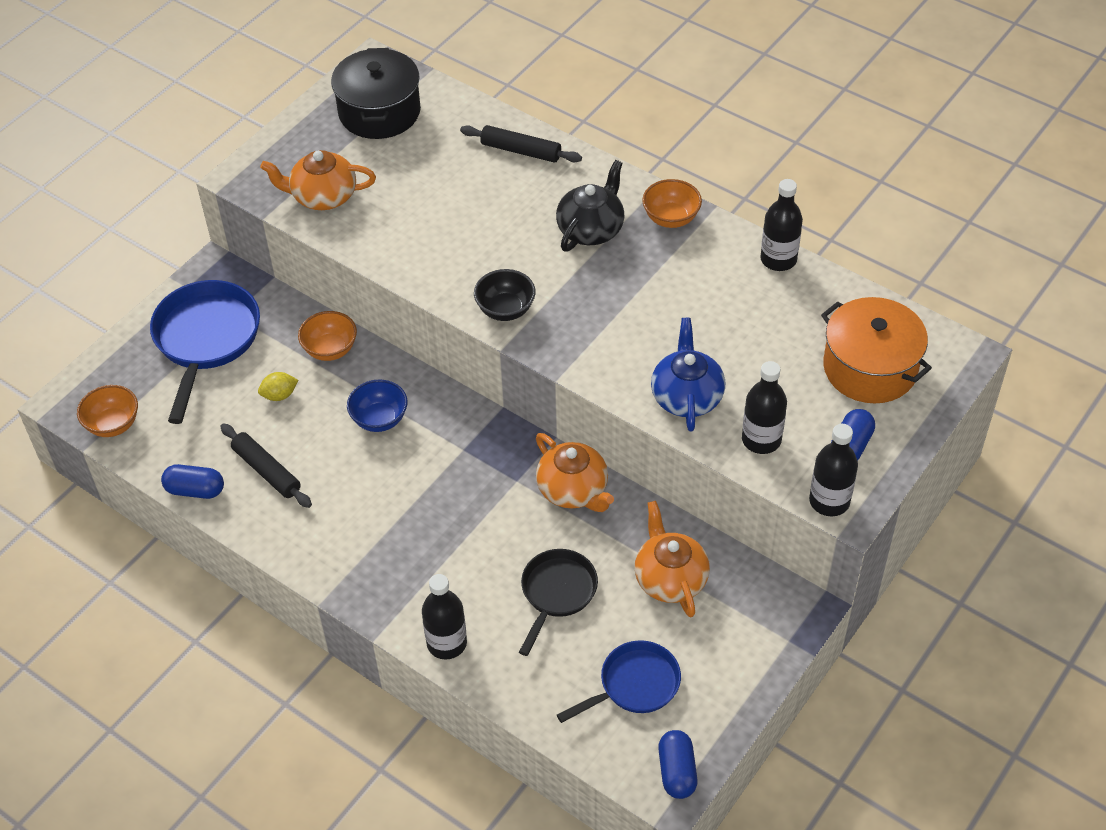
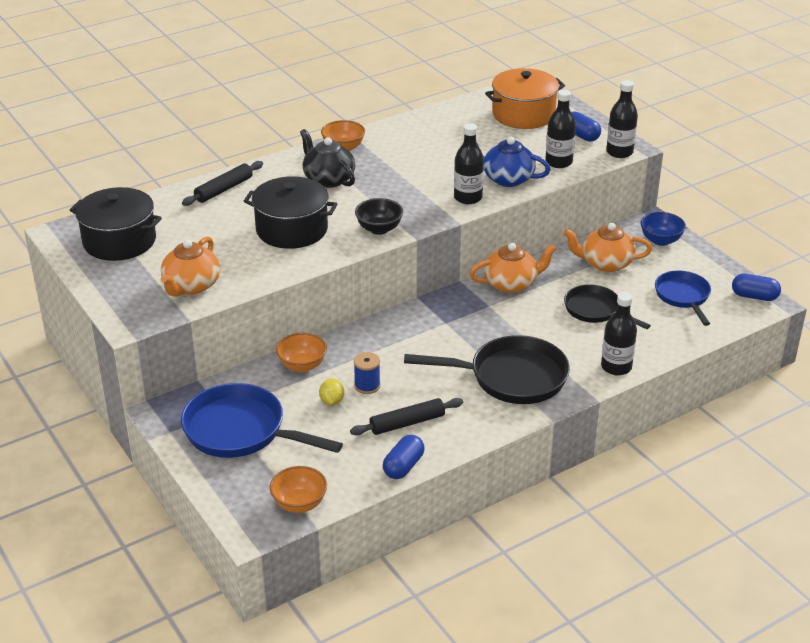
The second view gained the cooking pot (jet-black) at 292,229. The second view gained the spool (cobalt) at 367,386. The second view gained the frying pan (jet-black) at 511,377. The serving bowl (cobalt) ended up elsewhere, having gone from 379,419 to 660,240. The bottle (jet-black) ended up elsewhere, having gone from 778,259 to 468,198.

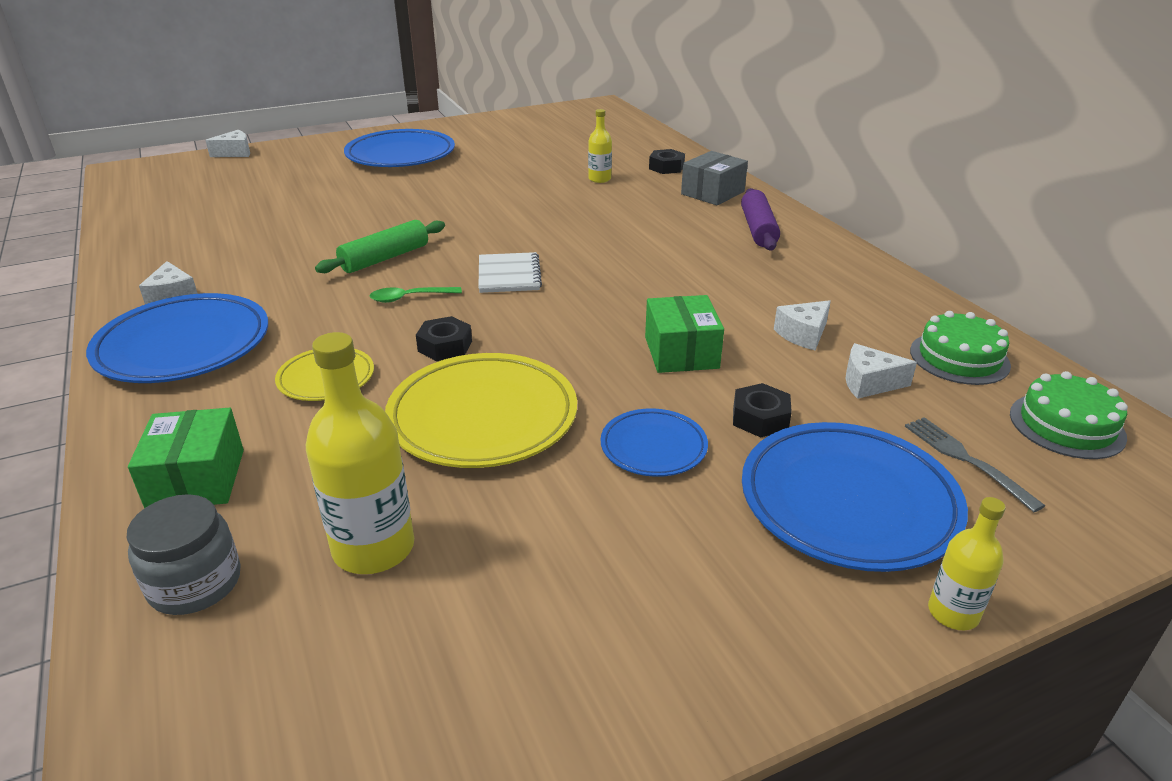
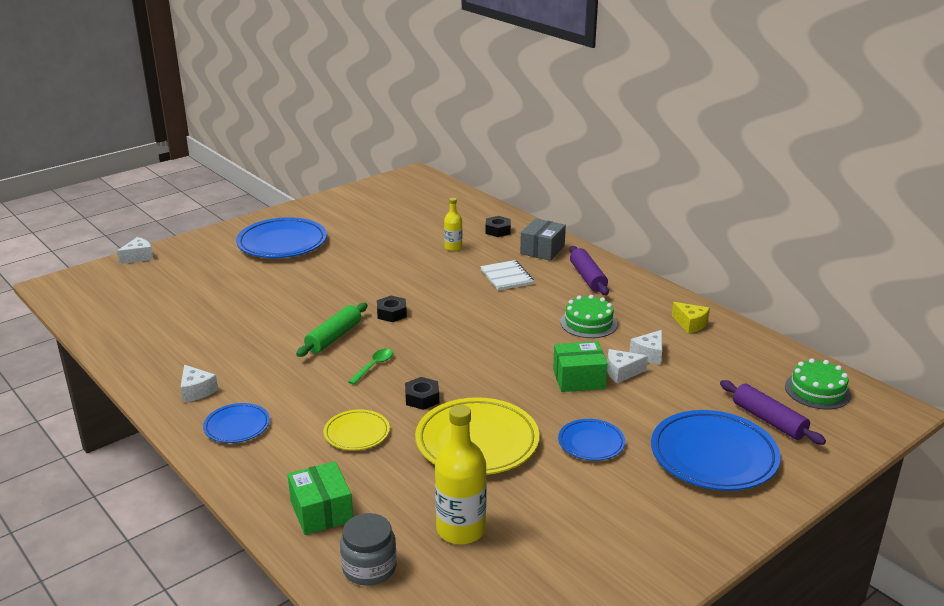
The second view lost the bottle (bright yellow) at 953,613. The second view gained the cheese (bright yellow) at 690,324. The notepad (white) ended up elsewhere, having gone from 509,275 to 506,277. The nut (jet-black) ended up elsewhere, having gone from 760,418 to 391,313. The cheese (white) ended up elsewhere, having gone from 869,383 to 622,372. The cake (leaf-green) ended up elsewhere, having gone from 959,358 to 588,323. Where the table fork (gray) stood at 966,459, the pastry roller (purple) came to stand at 768,420. The tablespoon (leaf-green) at 410,298 ended up facing another way, 150 degrees clockwise from before. The box (leaf-green) at 681,352 ended up facing another way, 75 degrees counterclockwise from before. The size of the dinner plate (cobalt) at 183,346 changed by a factor of 0.54.

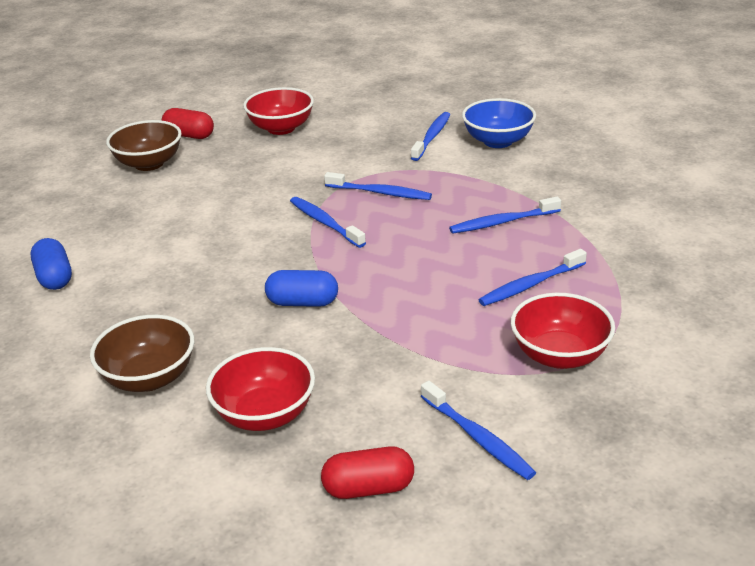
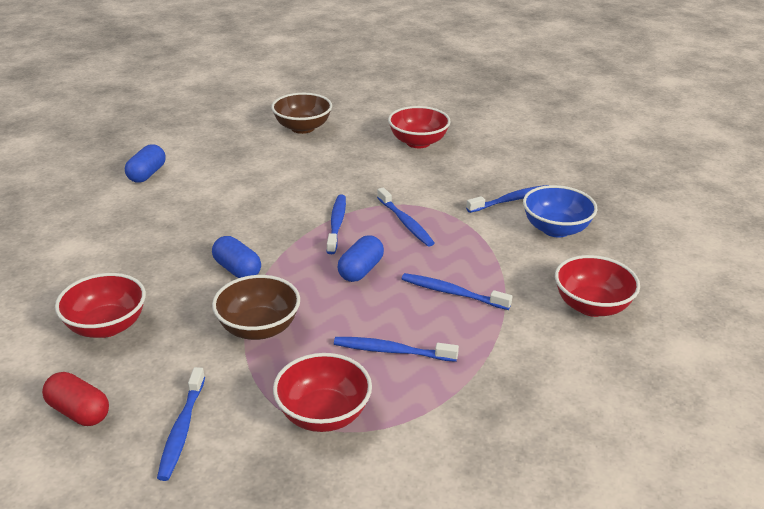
The second view lost the pill shape (scarlet) at 189,135. The second view gained the pill shape (cobalt) at 361,270. The second view gained the serving bowl (scarlet) at 591,306. The serving bowl (brown) ended up elsewhere, having gone from 149,378 to 259,328.

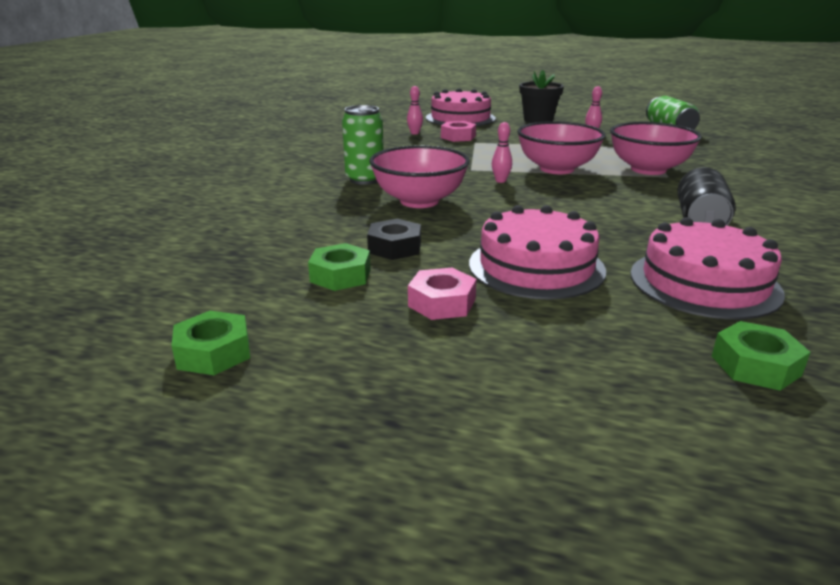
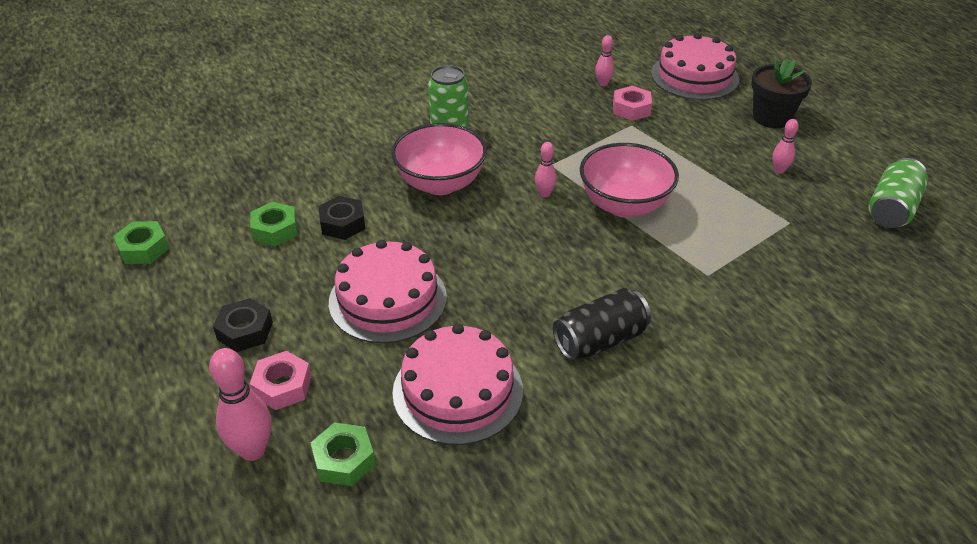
The second view lost the serving bowl (rose-pink) at 648,169. The second view gained the tenpin (rose-pink) at 252,450. The second view gained the nut (jet-black) at 245,331. The nut (rose-pink) ended up elsewhere, having gone from 442,303 to 282,386.

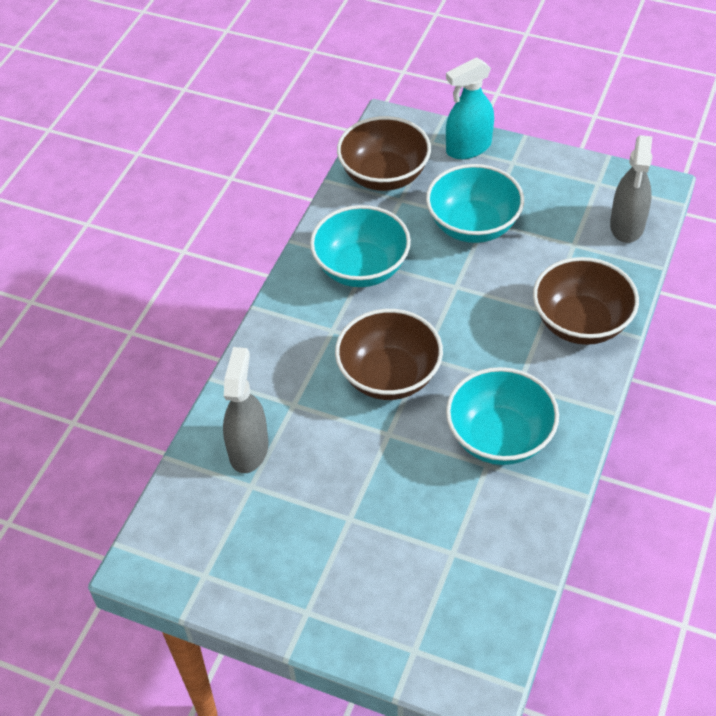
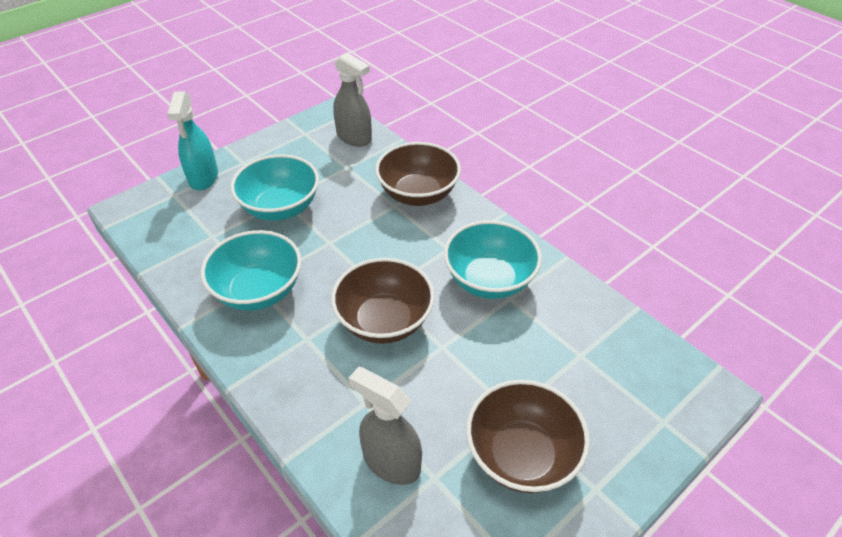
The serving bowl (brown) ended up elsewhere, having gone from 384,175 to 521,455.

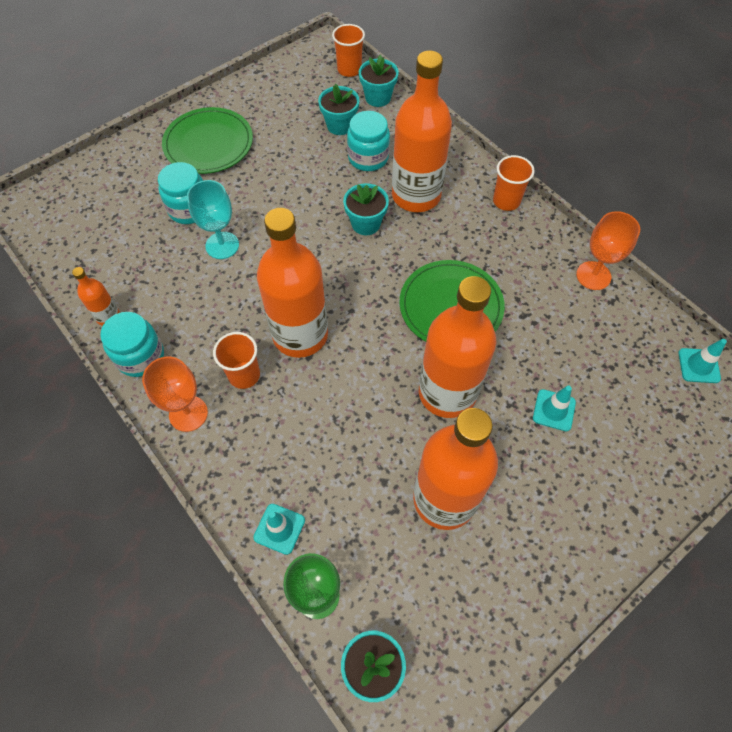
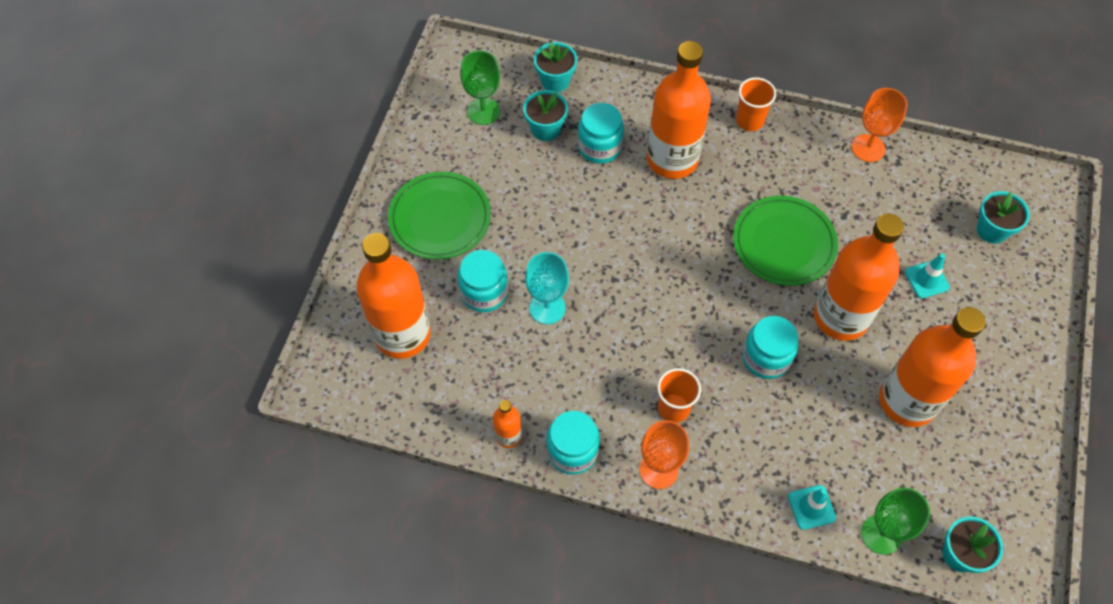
The second view lost the cup (orange-coloured) at 349,70. The second view lost the safety cone (turquoise) at 698,365. The second view gained the wine glass (leaf-green) at 483,111. The second view gained the preserve jar (turquoise) at 766,358. The bottle (orange-coloured) ended up elsewhere, having gone from 300,335 to 402,334. The potted plant (turquoise) ended up elsewhere, having gone from 366,224 to 992,230.

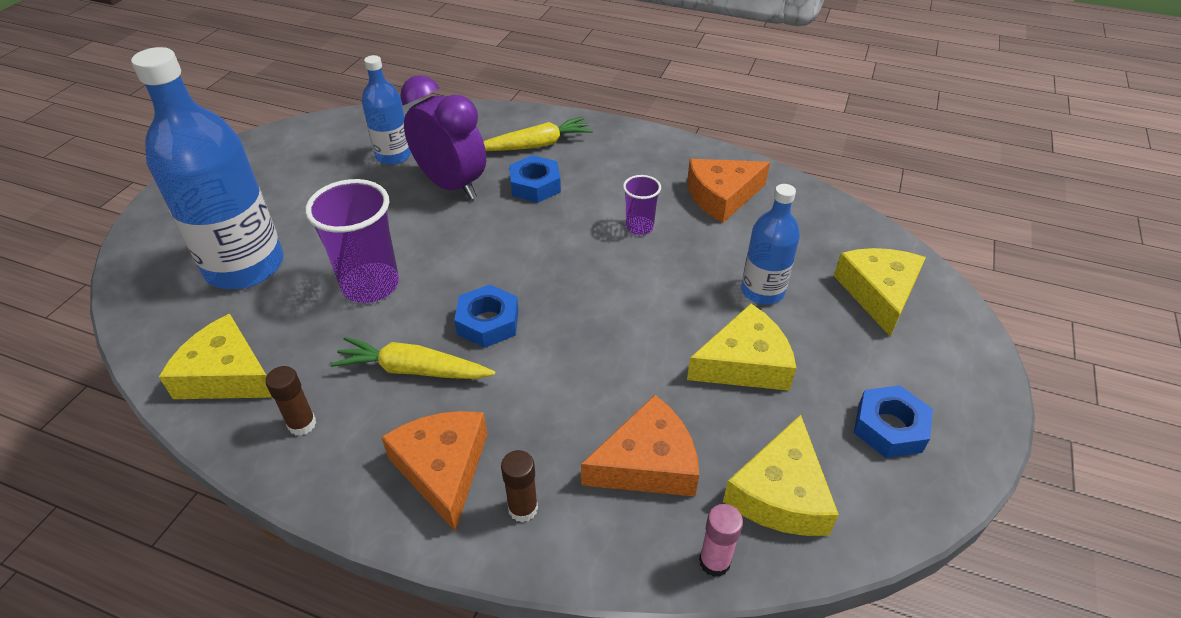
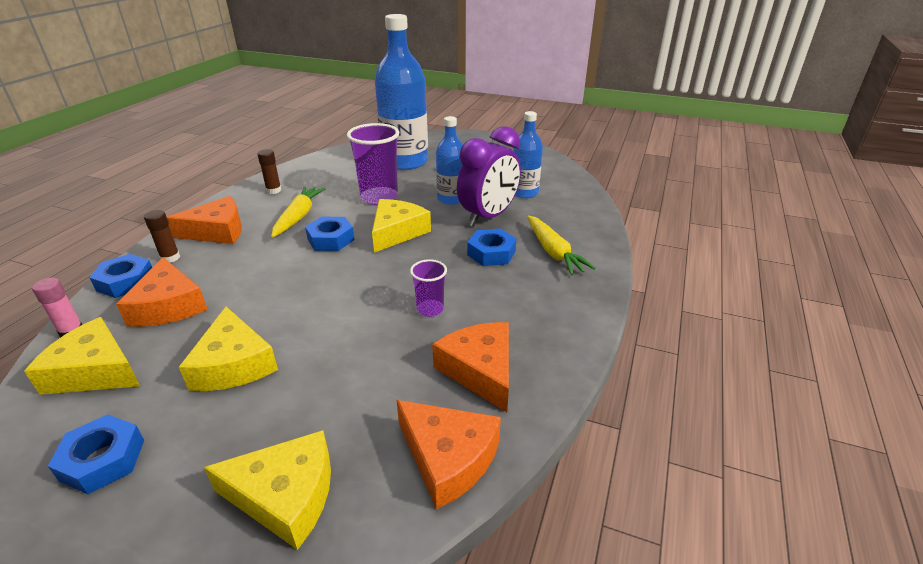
The second view gained the nut (cobalt) at 126,282. The second view gained the cheese (orange-coloured) at 448,458. The cheese (bright yellow) ended up elsewhere, having gone from 227,375 to 397,232. The bottle (cobalt) ended up elsewhere, having gone from 762,291 to 451,199.

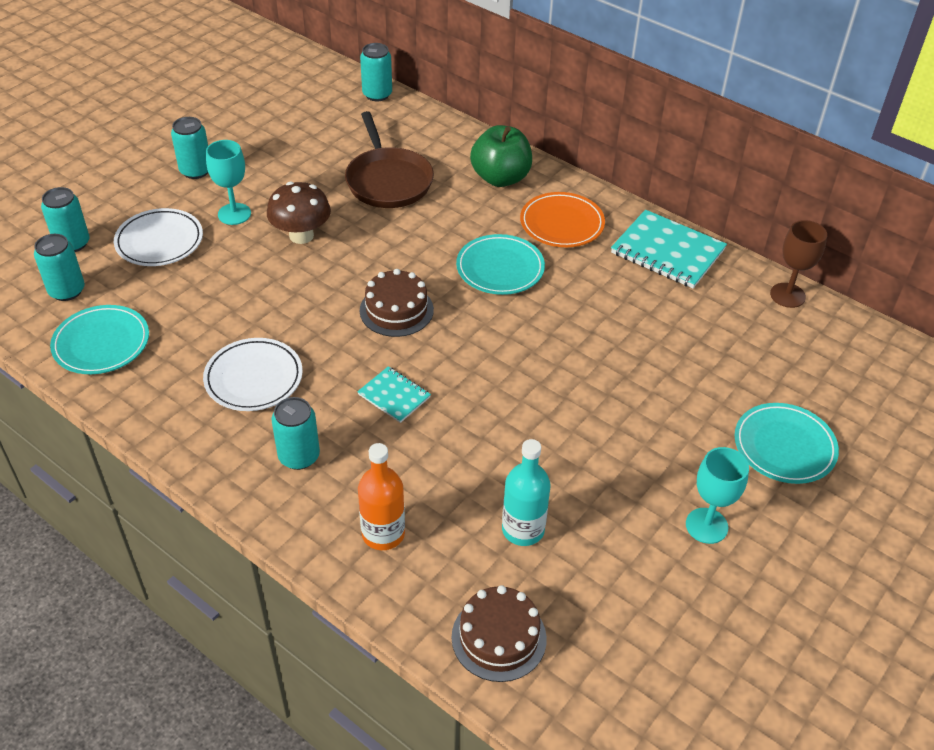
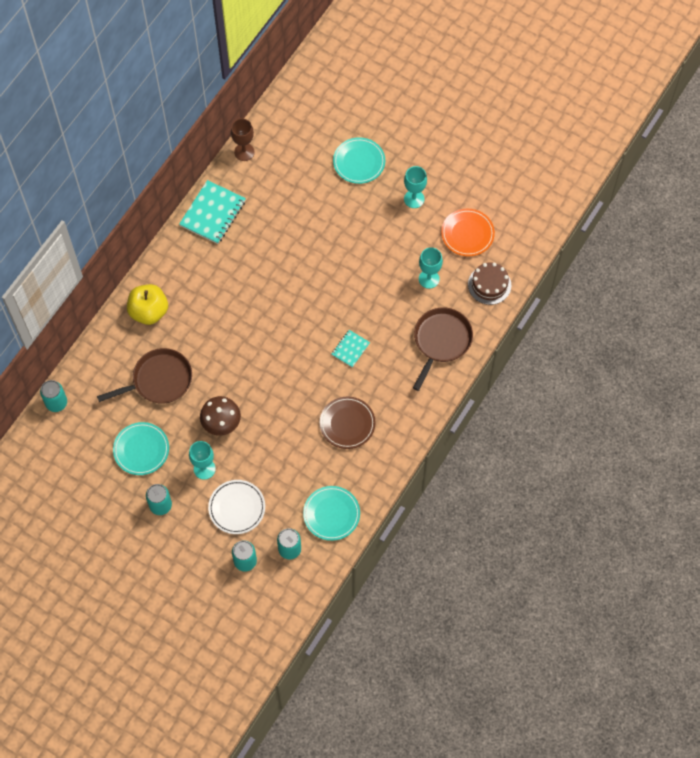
The second view lost the soda can (turquoise) at 299,456. The second view lost the cake (brown) at 396,310. The dinner plate (turquoise) ended up elsewhere, having gone from 500,268 to 141,450. The dinner plate (orange-coloured) ended up elsewhere, having gone from 562,223 to 467,234. Where the bottle (orange-coloured) stood at 383,534, the frying pan (brown) came to stand at 441,341. Where the bottle (turquoise) stood at 523,529, the wine glass (turquoise) came to stand at 429,279. What was the dinner plate (white) at 254,378 turned into the dinner plate (brown) at 347,424. What was the apple fruit (leaf-green) at 500,178 turned into the apple fruit (bright yellow) at 149,311.

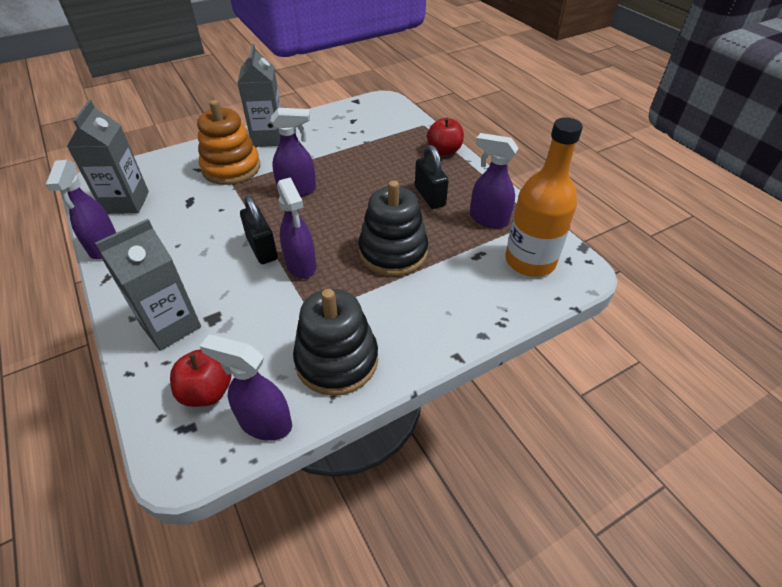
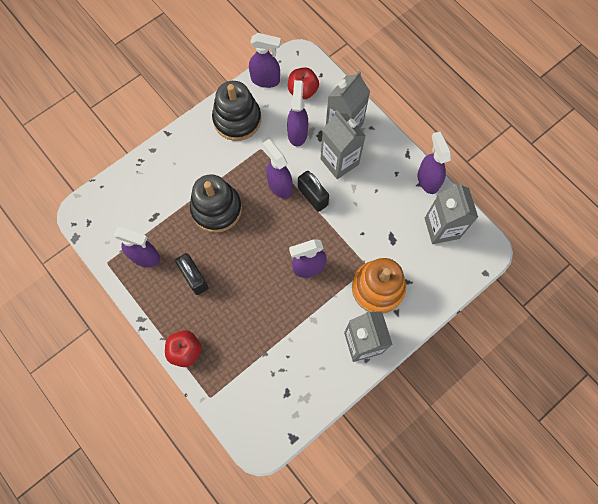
The second view lost the bottle (orange-coloured) at 530,261. The second view gained the spray bottle (purple) at 297,133. The second view gained the carton (gray) at 339,161.

